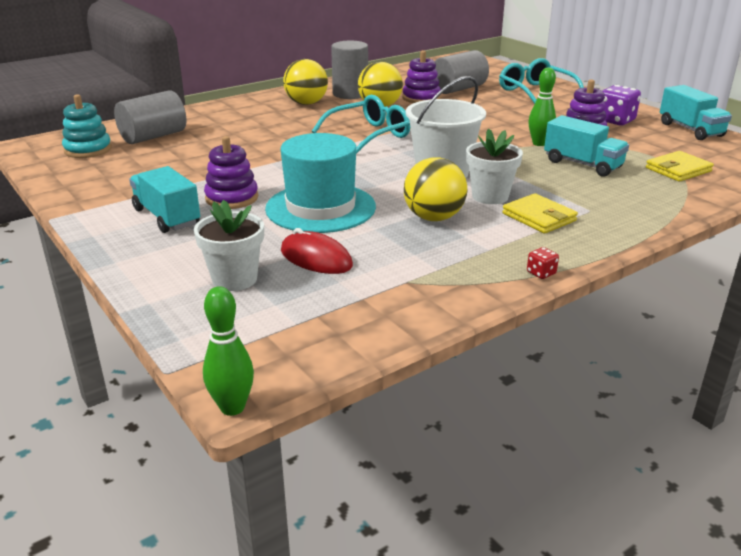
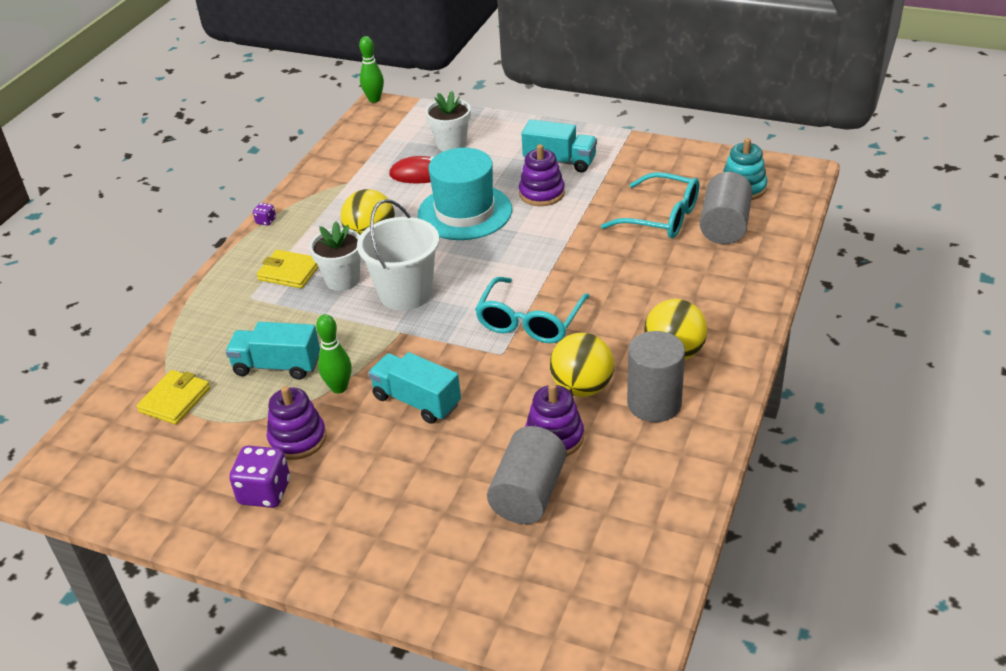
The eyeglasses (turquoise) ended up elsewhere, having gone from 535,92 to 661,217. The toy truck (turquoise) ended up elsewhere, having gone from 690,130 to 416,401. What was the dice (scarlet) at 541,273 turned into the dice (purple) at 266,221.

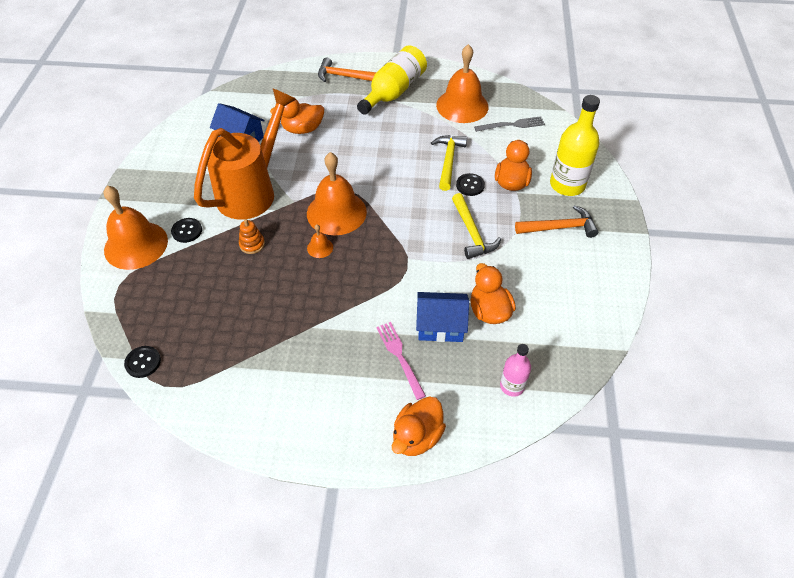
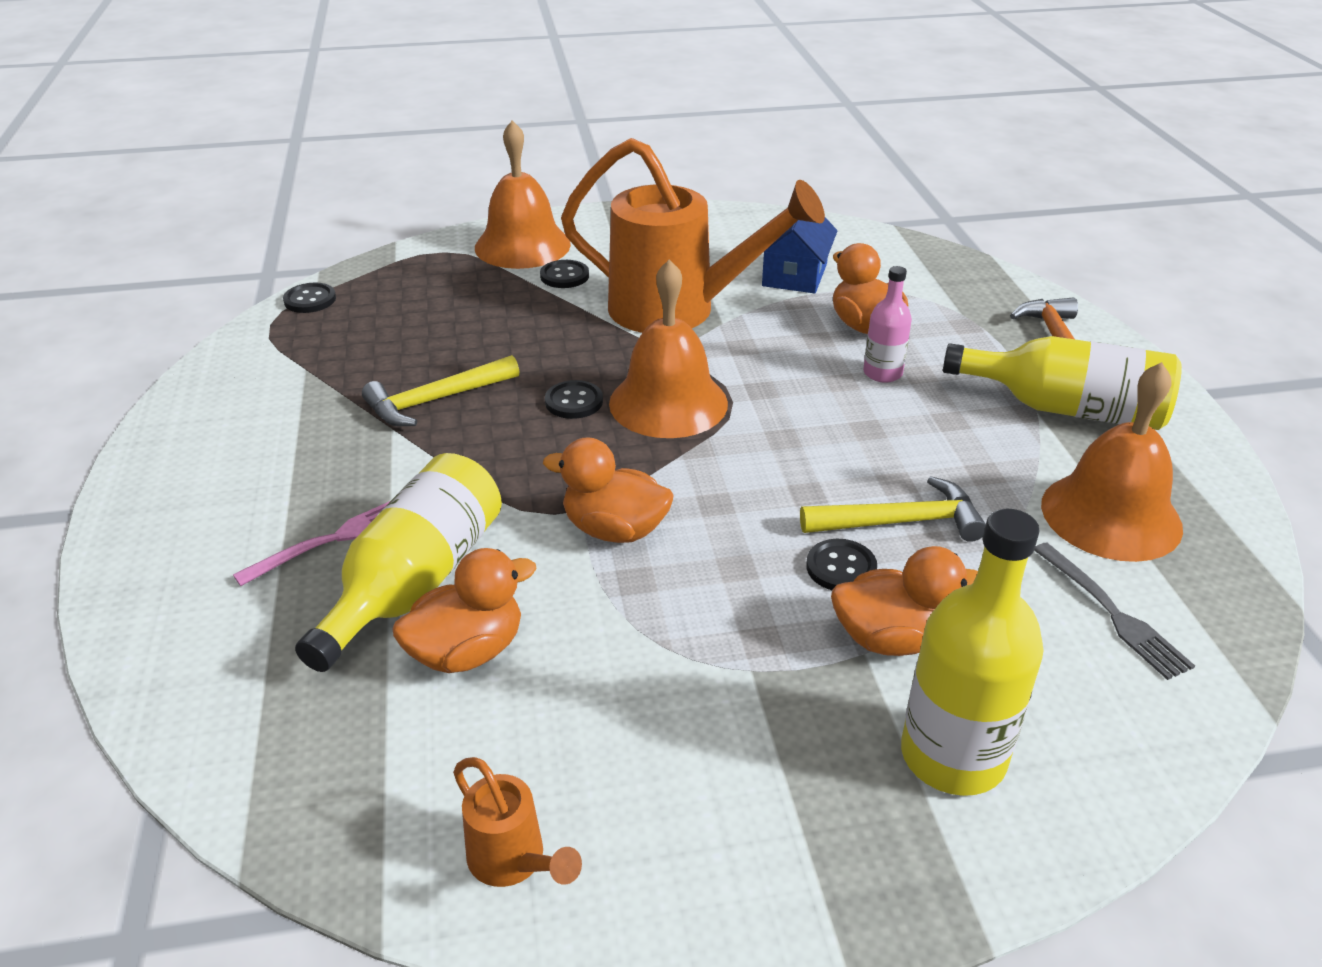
The second view lost the stacking rings (orange-coloured) at 252,244. The second view lost the carpenter's hammer (orange-coloured) at 560,227. The second view gained the watering can (orange-coloured) at 514,862. The toy duck (orange-coloured) ended up elsewhere, having gone from 417,436 to 614,530. The carpenter's hammer (bright yellow) ended up elsewhere, having gone from 472,233 to 435,400. The bottle (rose-pink) ended up elsewhere, having gone from 512,386 to 882,373. Where the school bell (orange-coloured) stood at 320,247, the button (jet-black) came to stand at 574,401. Where the house (cobalt) stood at 440,326, the bottle (bright yellow) came to stand at 415,582.

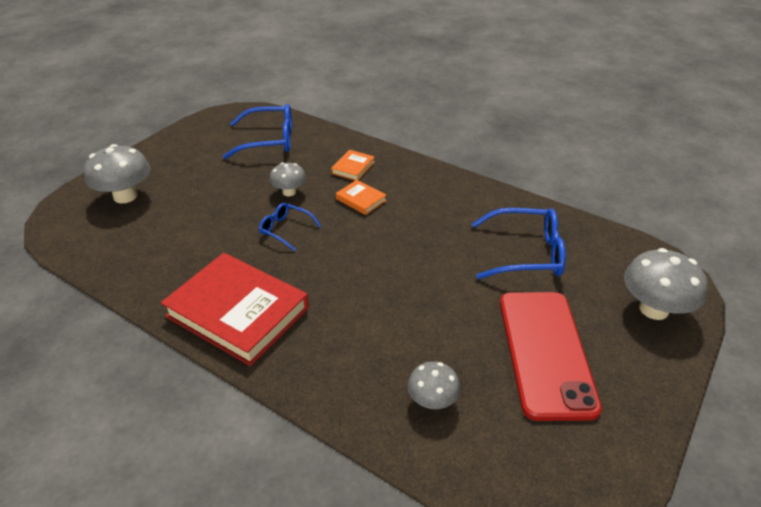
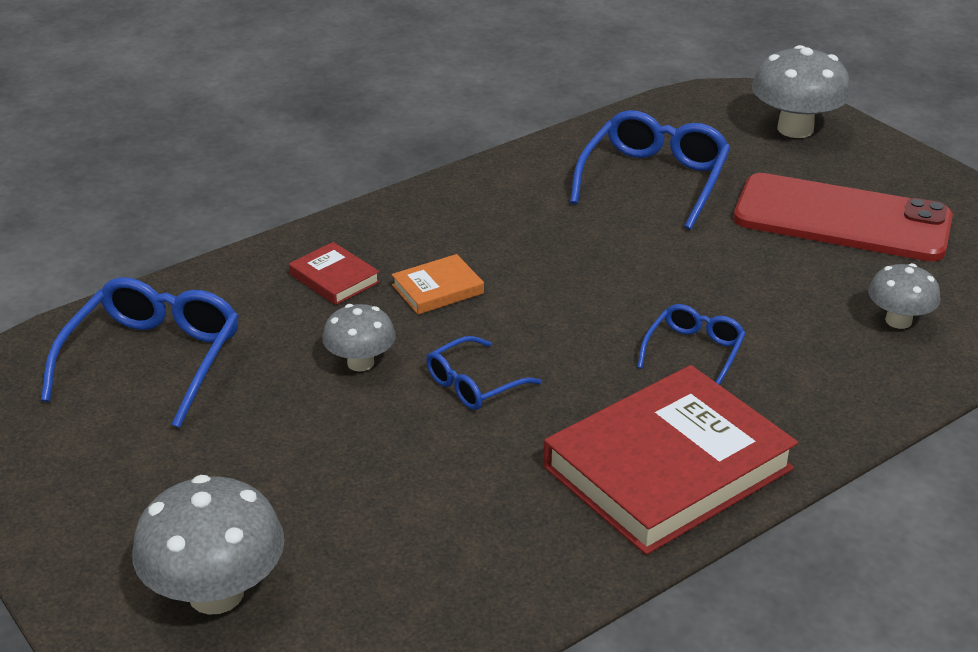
The second view gained the eyeglasses (cobalt) at 694,352. What was the book (orange-coloured) at 353,168 turned into the book (scarlet) at 334,278.

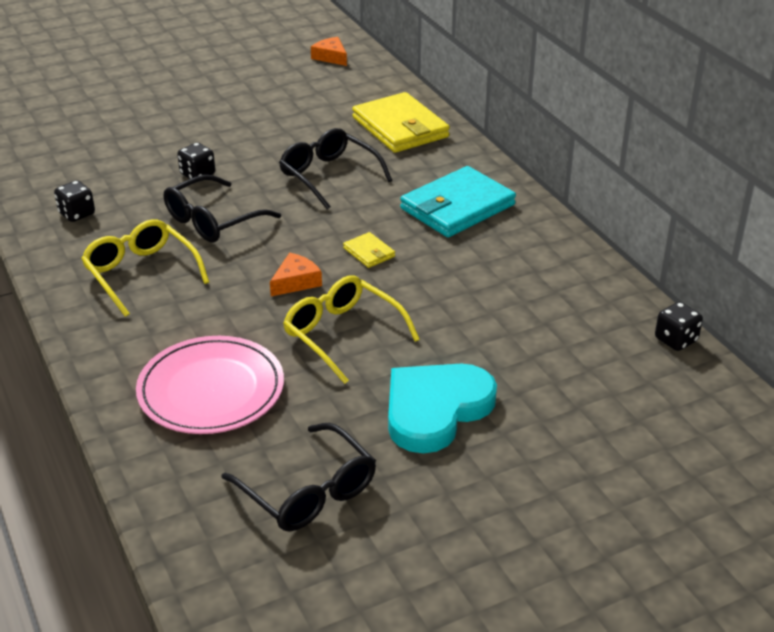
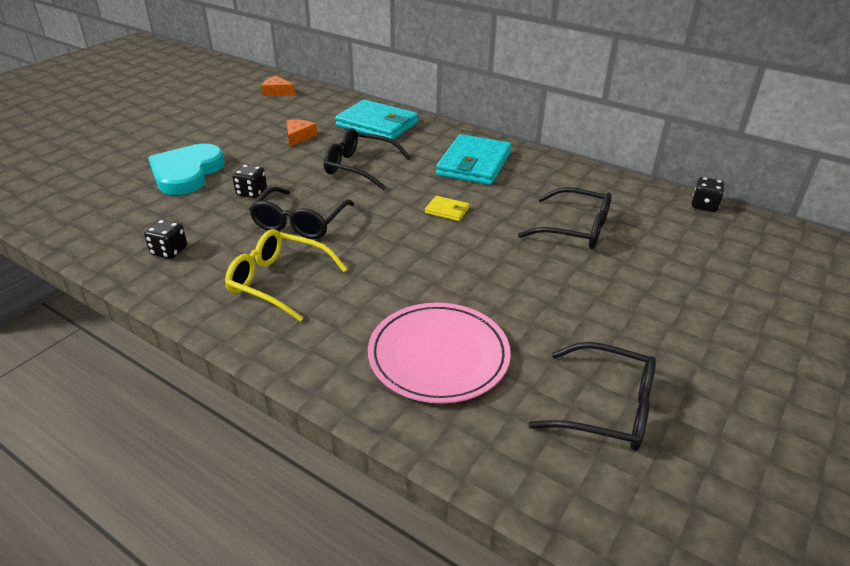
The second view lost the eyeglasses (bright yellow) at 342,335. The second view gained the eyeglasses (jet-black) at 575,229. The cheese (orange-coloured) ended up elsewhere, having gone from 296,282 to 299,136. The heart (turquoise) ended up elsewhere, having gone from 435,409 to 187,173. What was the billfold (bright yellow) at 400,127 turned into the billfold (turquoise) at 377,124.

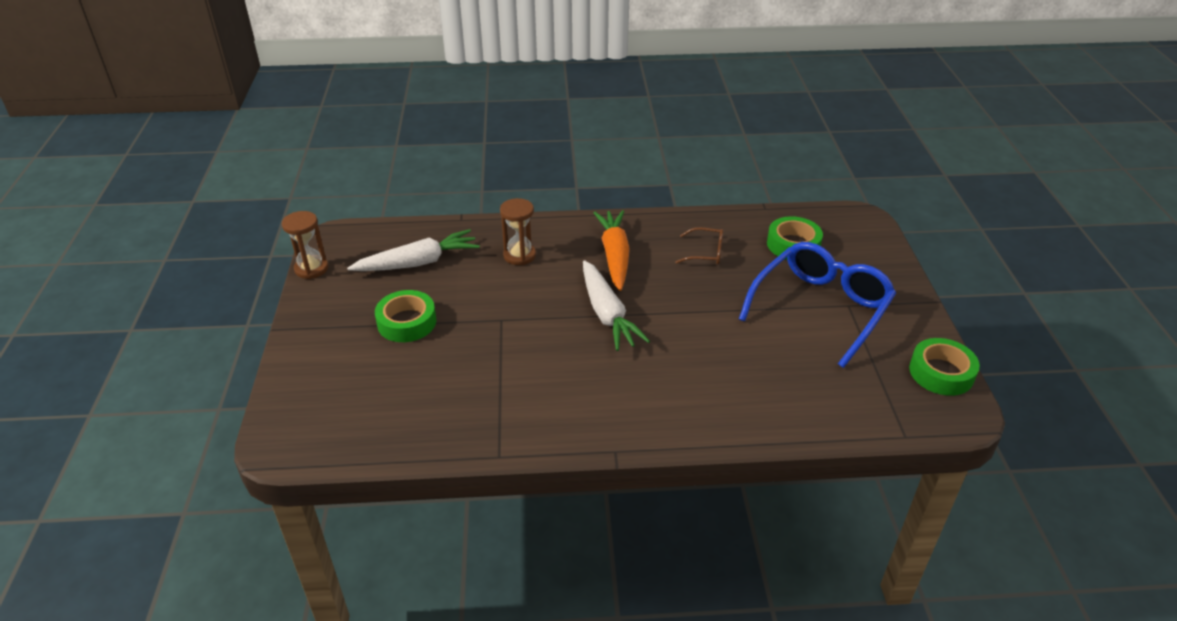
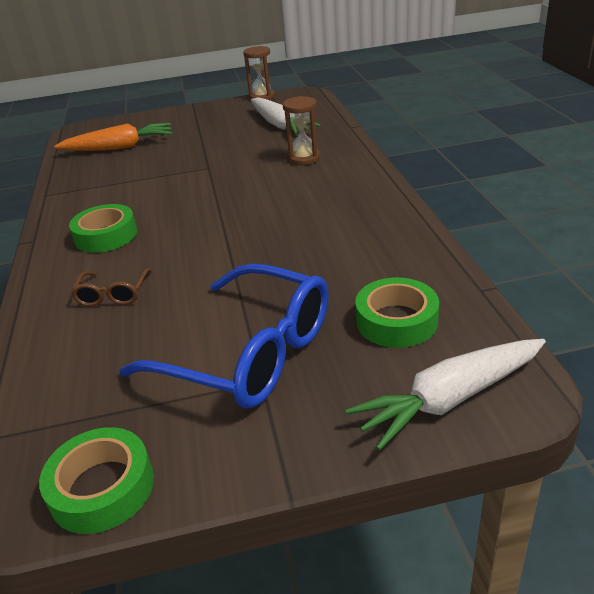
The sticky tape (leaf-green) ended up elsewhere, having gone from 407,322 to 106,236. The toy carrot (white) ended up elsewhere, having gone from 607,314 to 450,399. The toy carrot (orange-coloured) ended up elsewhere, having gone from 614,256 to 119,147. The eyeglasses (brown) ended up elsewhere, having gone from 705,253 to 113,294.

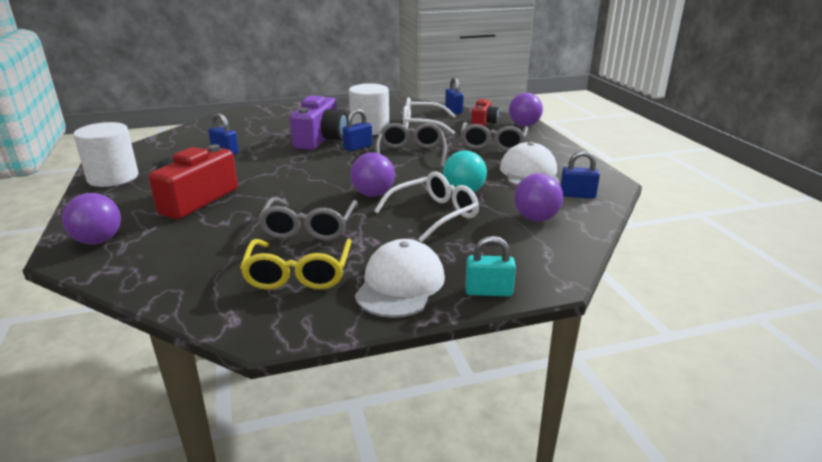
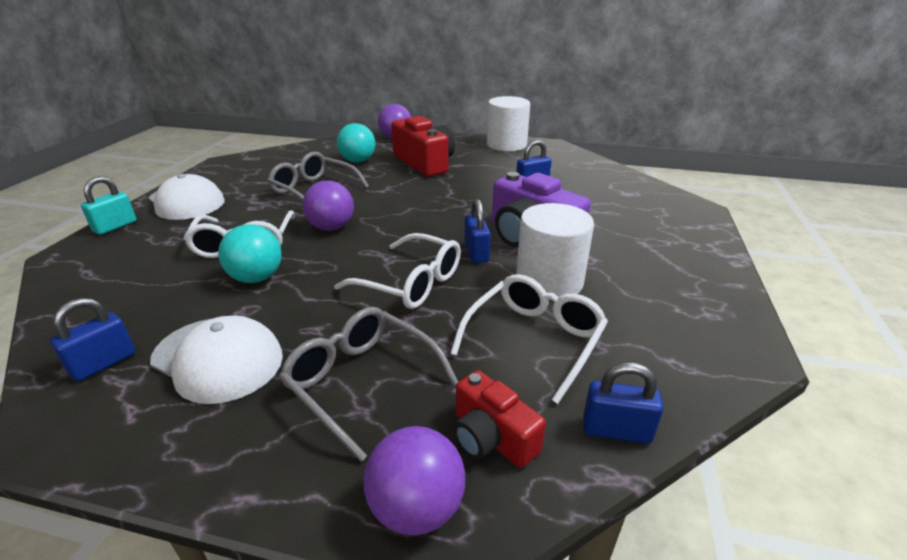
The second view lost the eyeglasses (bright yellow) at 298,274. The second view lost the sphere (purple) at 535,218. The second view gained the sphere (turquoise) at 358,161. What was the eyeglasses (gray) at 411,154 turned into the eyeglasses (white) at 411,283.

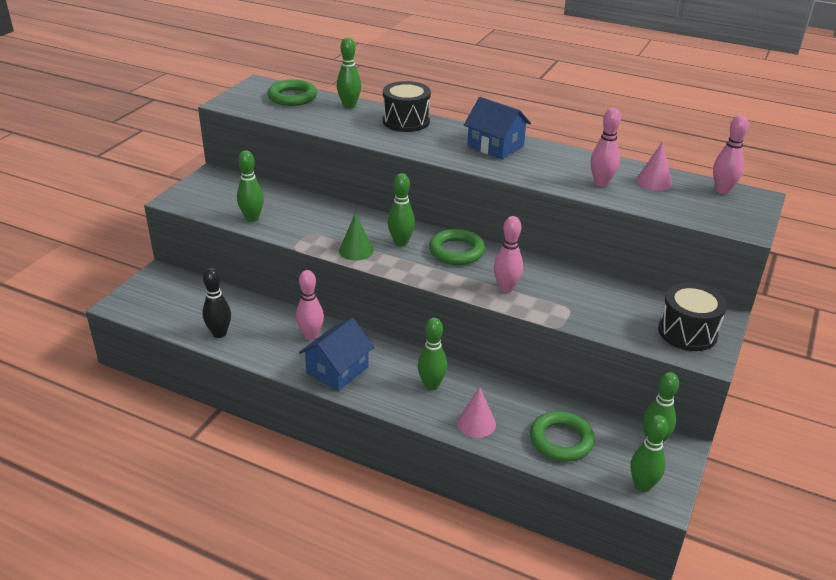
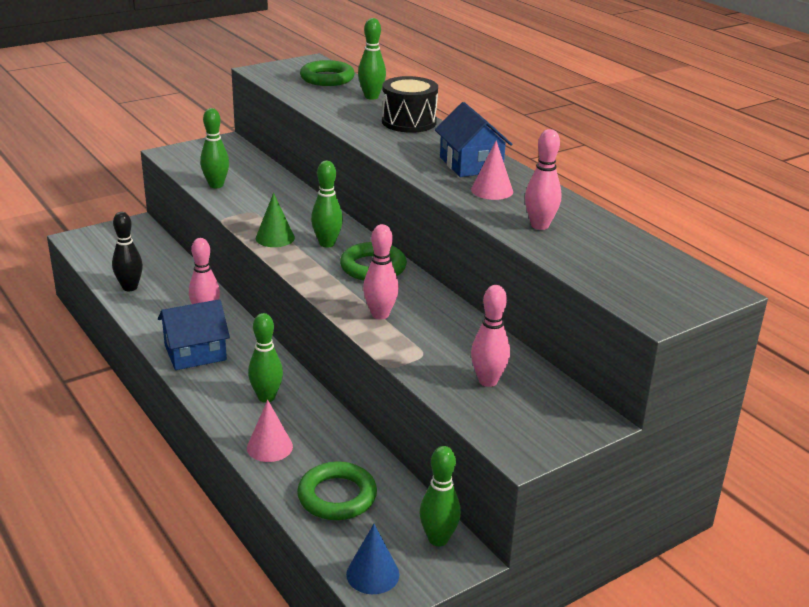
The second view lost the snare drum (jet-black) at 687,332. The solid cone (rose-pink) ended up elsewhere, having gone from 654,182 to 492,190. The tenpin (rose-pink) ended up elsewhere, having gone from 722,190 to 488,381. Where the tenpin (leaf-green) stood at 642,485, the solid cone (cobalt) came to stand at 372,574.

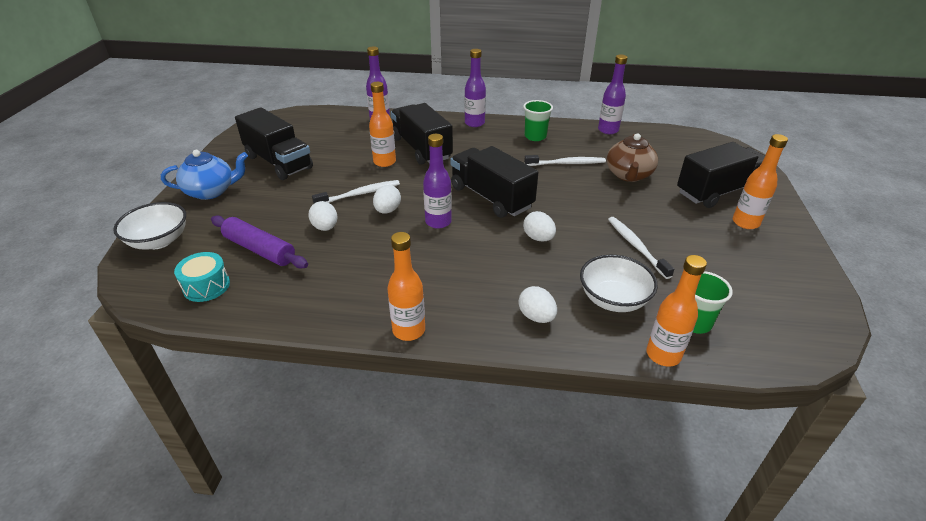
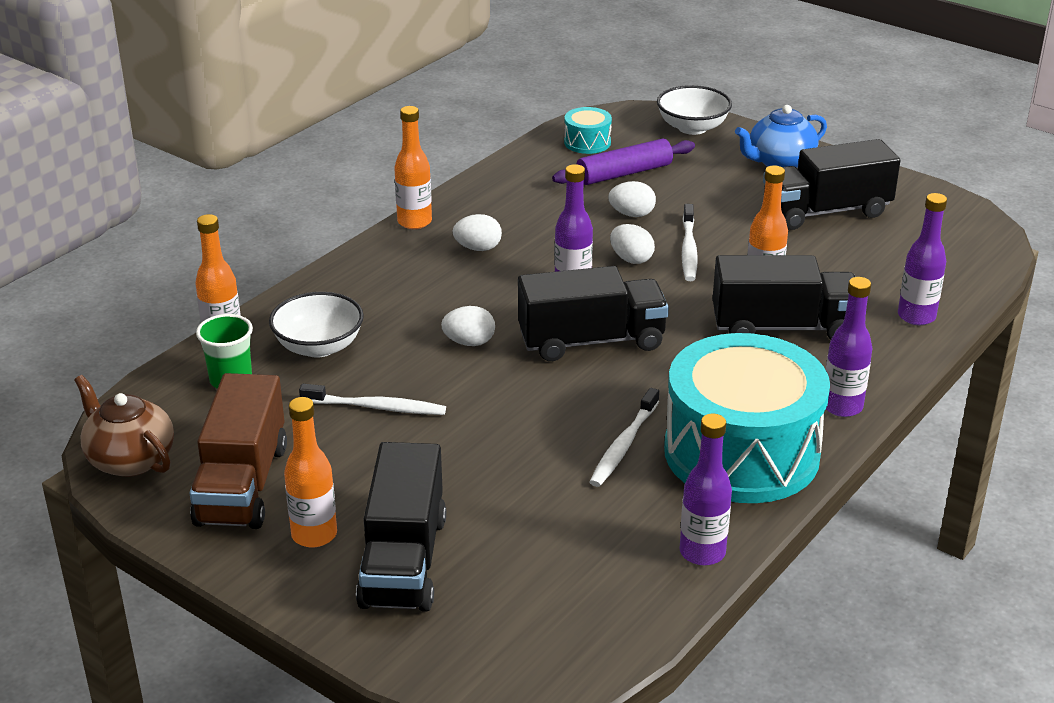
The second view gained the toy truck (brown) at 242,484. The egg (white) ended up elsewhere, having gone from 536,316 to 478,248. The teapot (brown) ended up elsewhere, having gone from 628,175 to 130,459. Where the cup (leaf-green) stood at 535,136, the snare drum (turquoise) came to stand at 741,452. The teapot (cobalt) at 211,191 ended up facing another way, 45 degrees clockwise from before.

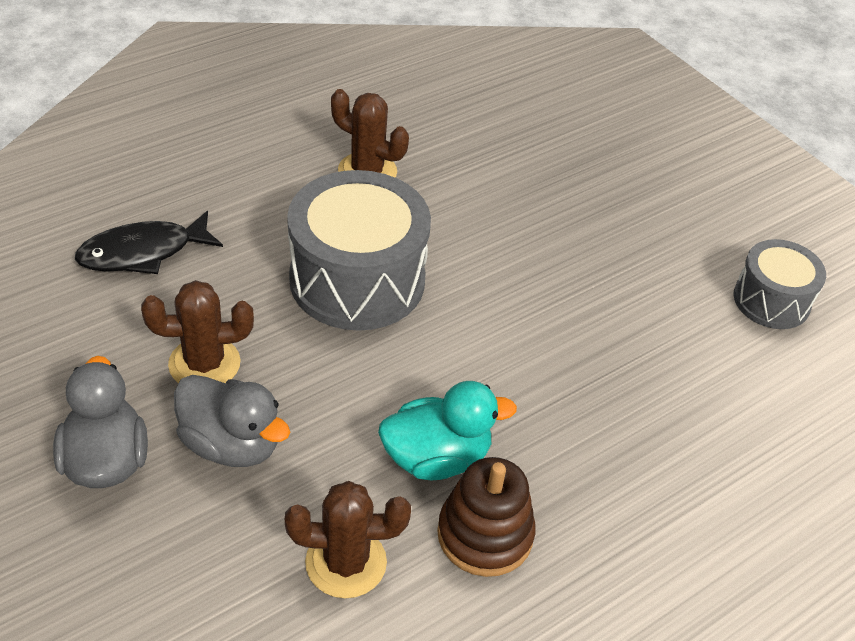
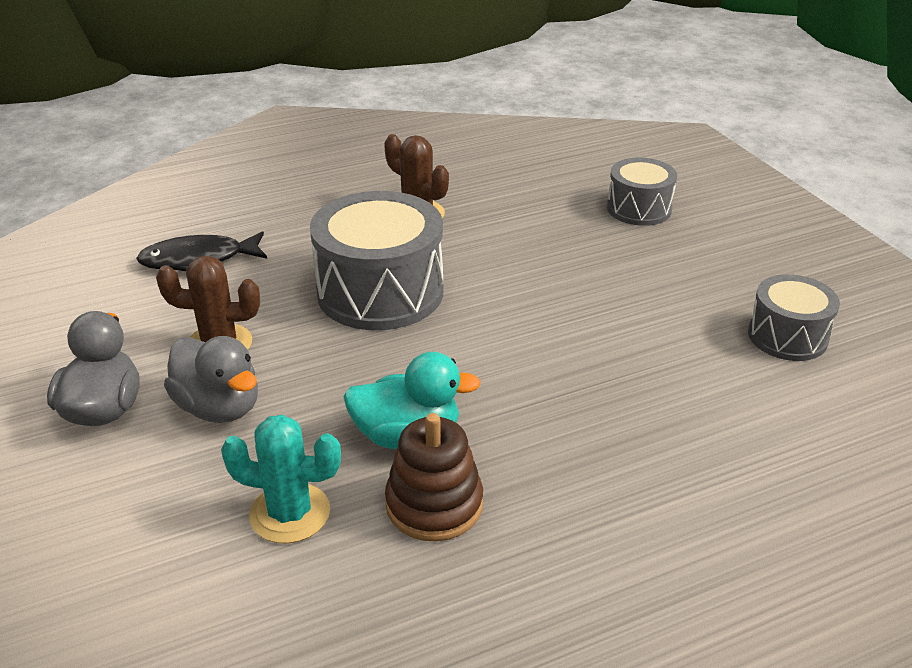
The second view gained the snare drum (gray) at 639,209. What was the cactus (brown) at 346,562 turned into the cactus (turquoise) at 290,513.

